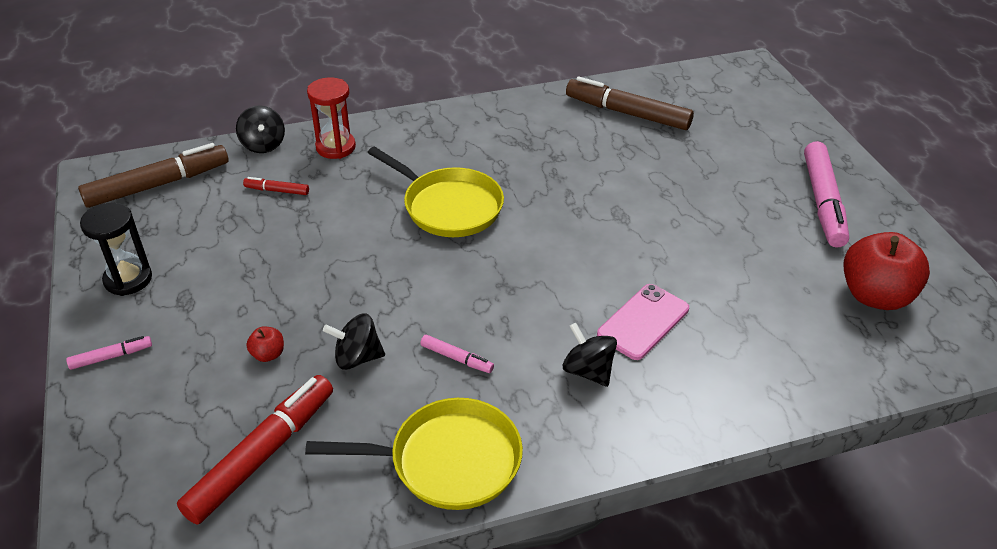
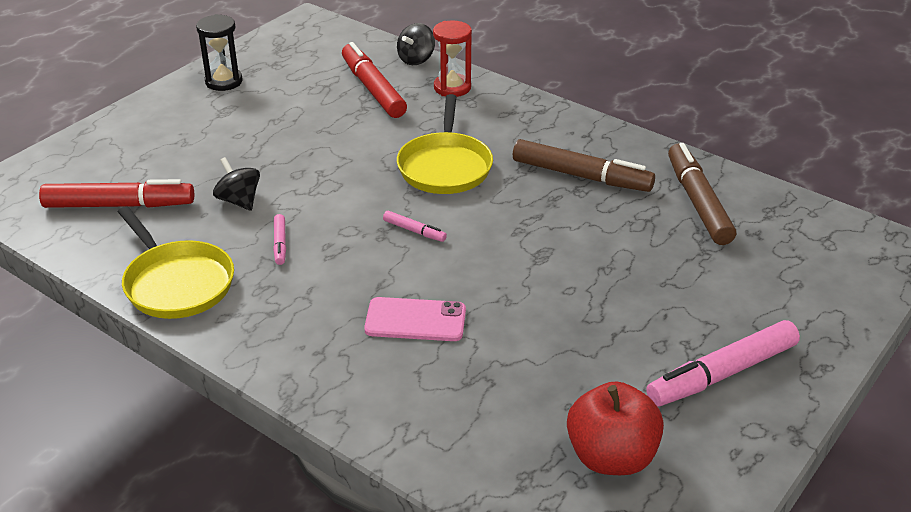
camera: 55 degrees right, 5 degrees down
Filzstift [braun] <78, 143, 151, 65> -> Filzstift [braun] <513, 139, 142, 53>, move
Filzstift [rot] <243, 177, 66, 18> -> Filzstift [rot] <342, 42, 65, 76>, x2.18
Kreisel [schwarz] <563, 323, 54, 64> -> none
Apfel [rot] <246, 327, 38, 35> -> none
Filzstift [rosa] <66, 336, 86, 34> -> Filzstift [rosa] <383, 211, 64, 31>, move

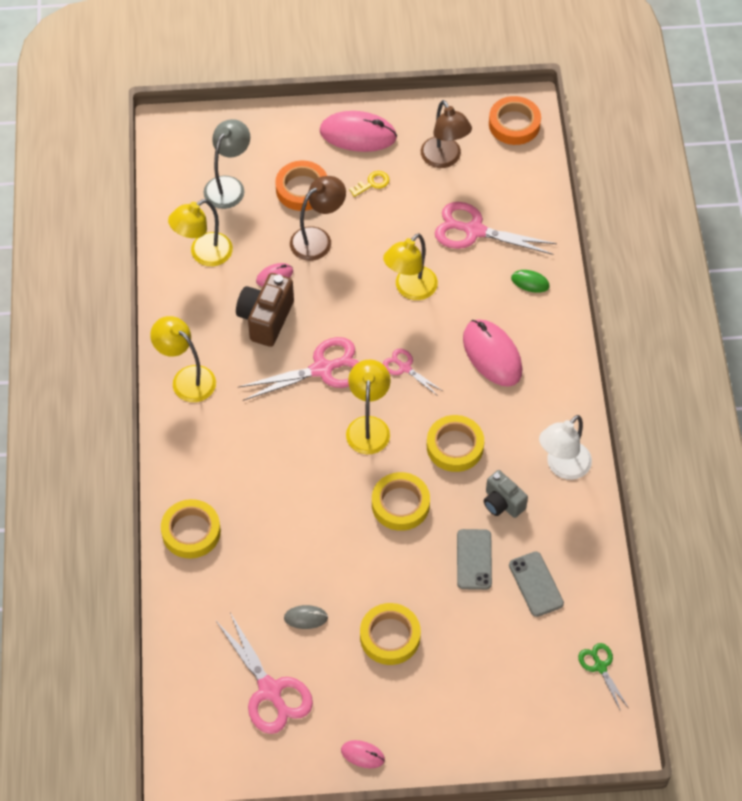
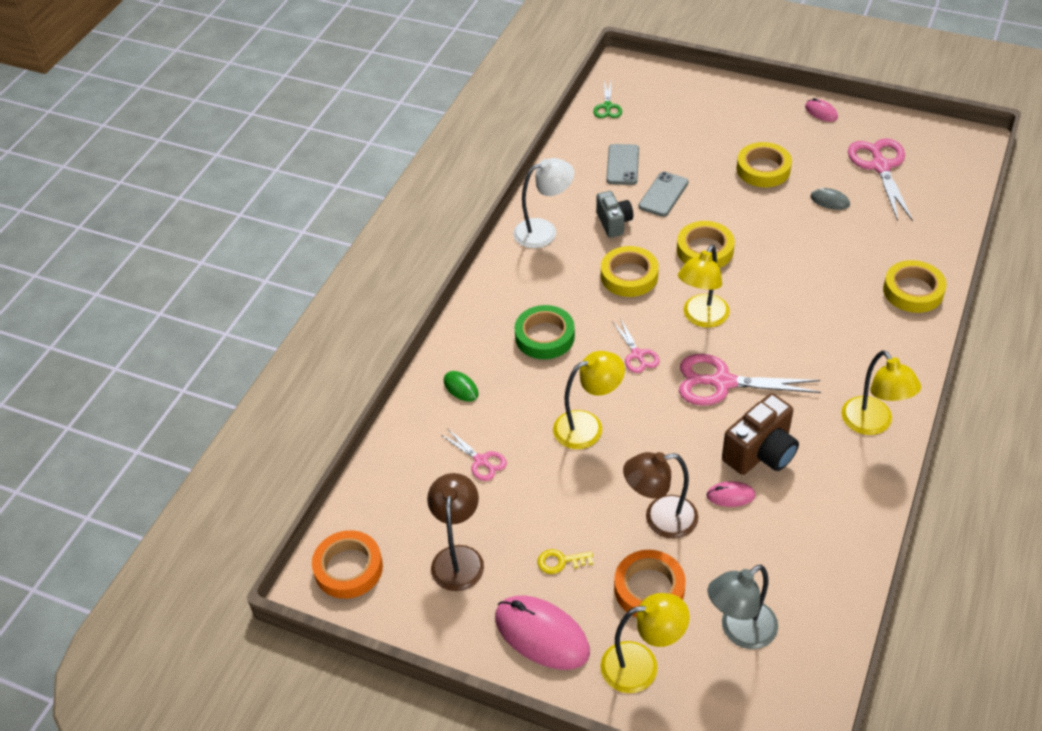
camera: 150 degrees left, 10 degrees down
Lampe [gelb] <168, 199, 65, 67> -> Lampe [gelb] <600, 593, 90, 100>, move
Schere [rosa] <435, 202, 122, 53> -> Schere [rosa] <441, 428, 66, 53>, x0.54
Computermaus [rosa] <463, 319, 60, 68> -> Klebeband [grün] <515, 305, 60, 54>

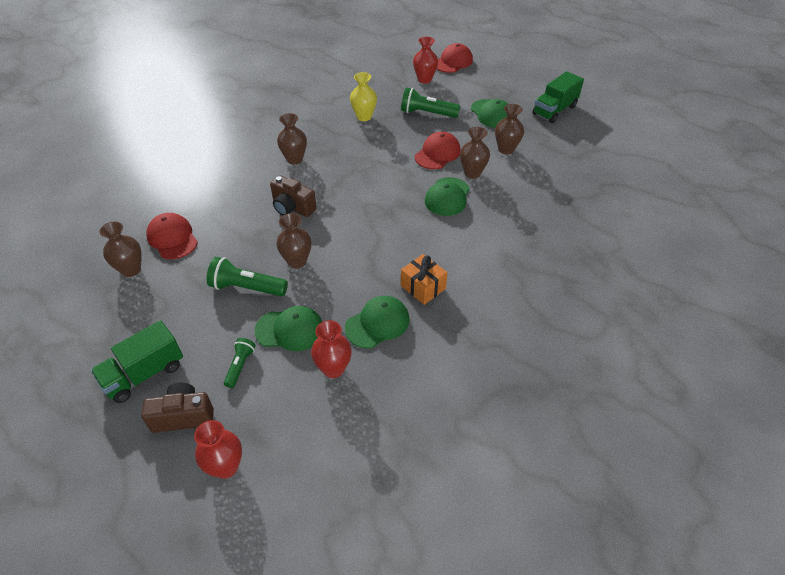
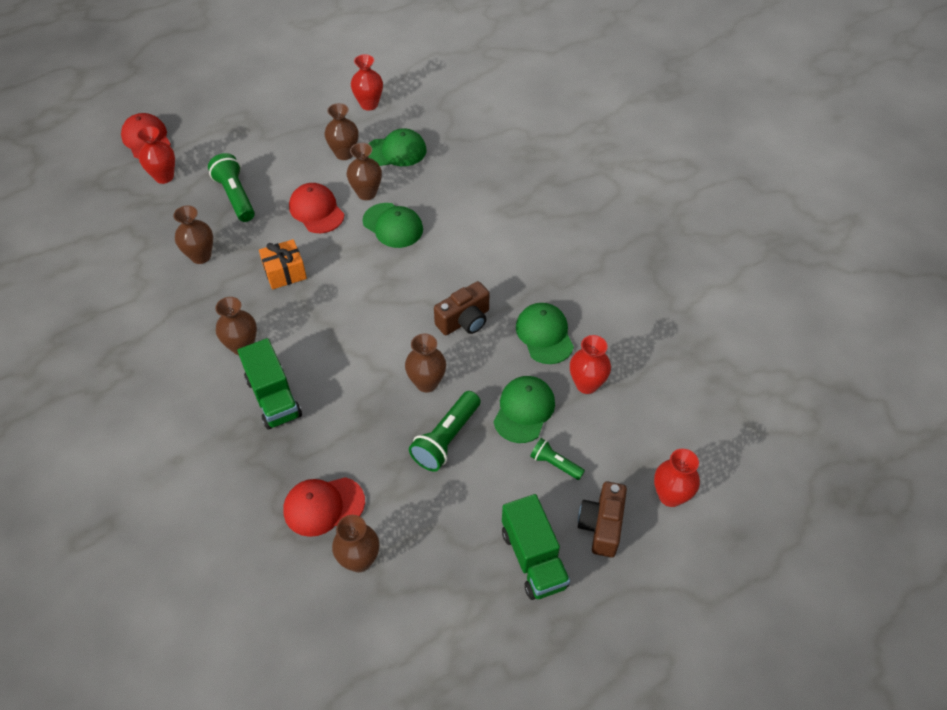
camera: 70 degrees left, 5 degrees up
Lastwagen [grün] <533, 71, 51, 52> -> Lastwagen [grün] <238, 338, 64, 91>, move
Vase [gelb] <350, 72, 27, 49> -> Vase [braun] <173, 206, 40, 58>
Taschenlampe [grün] <401, 87, 59, 31> -> Taschenlampe [grün] <208, 153, 47, 69>, 120 degrees clockwise
Kappe [grün] <471, 99, 37, 29> -> Kappe [grün] <368, 128, 58, 38>, move
Kamera [braun] <270, 175, 47, 42> -> Kamera [braun] <434, 281, 55, 54>, move
Geschenk [orange] <401, 254, 47, 51> -> Geschenk [orange] <259, 239, 48, 50>, move
none -> Vase [rot] <351, 54, 32, 57>

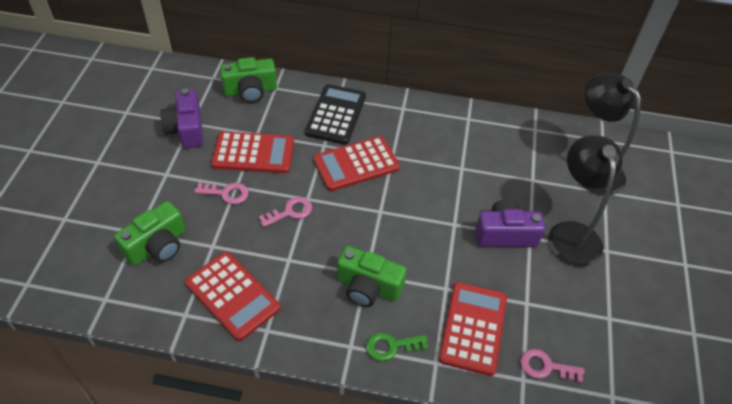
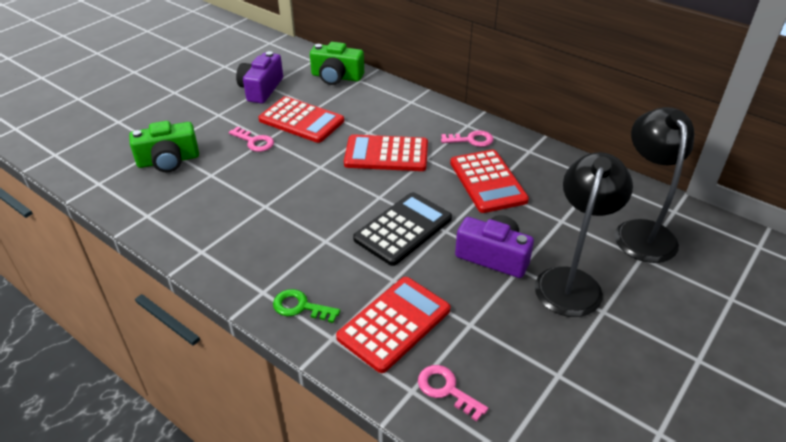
camera: 30 degrees right, 10 degrees down
Taschenrechner [schwarz] <305, 84, 61, 61> -> Taschenrechner [schwarz] <353, 192, 99, 74>, move
Schlüssel [rosa] <259, 197, 53, 30> -> Schlüssel [rosa] <441, 130, 53, 17>, move
Kamera [grün] <337, 246, 70, 61> -> none
Taschenrechner [rot] <185, 252, 96, 89> -> Taschenrechner [rot] <450, 150, 79, 63>, move

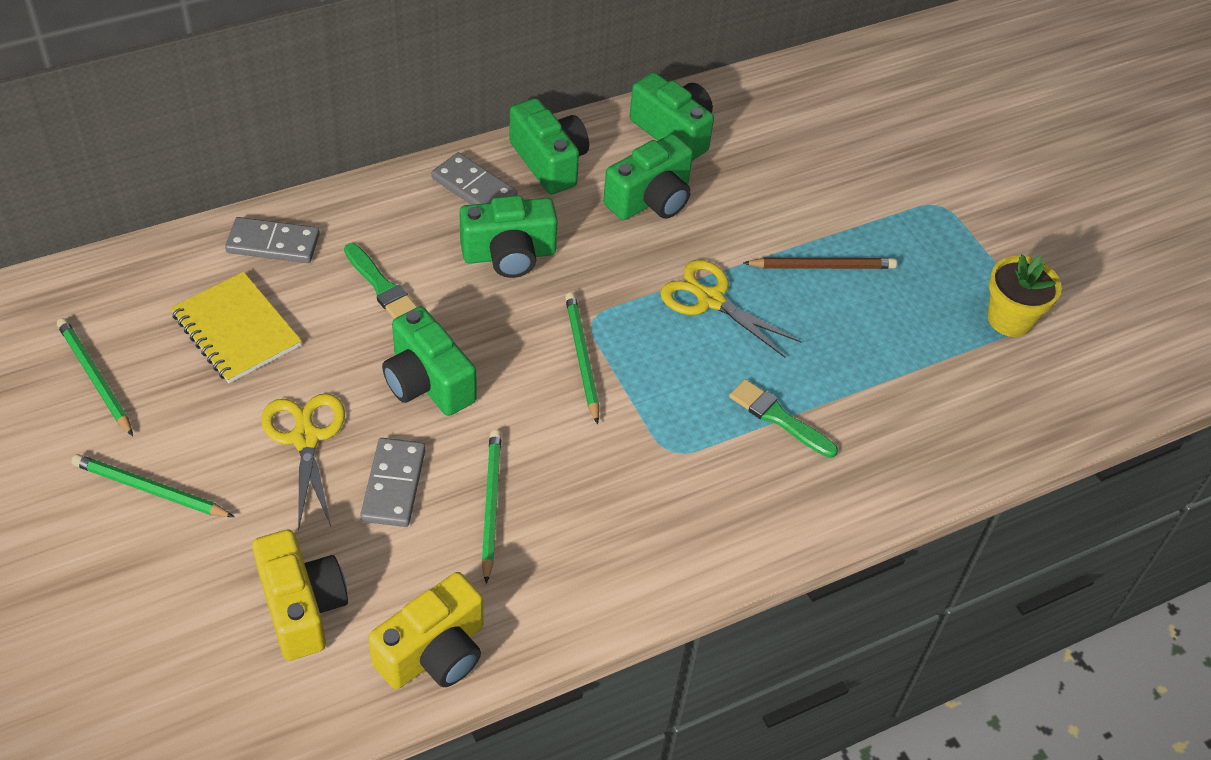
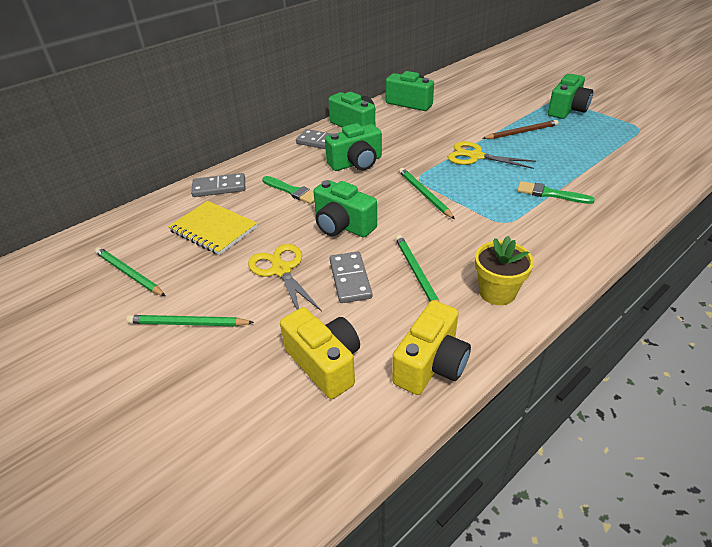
camera: 10 degrees left, 10 degrees down
Kamera [grün] <603, 134, 90, 86> -> Kamera [grün] <548, 74, 45, 45>, move
Blumentopf [gelb] <988, 255, 74, 82> -> Blumentopf [gelb] <475, 236, 59, 69>, move

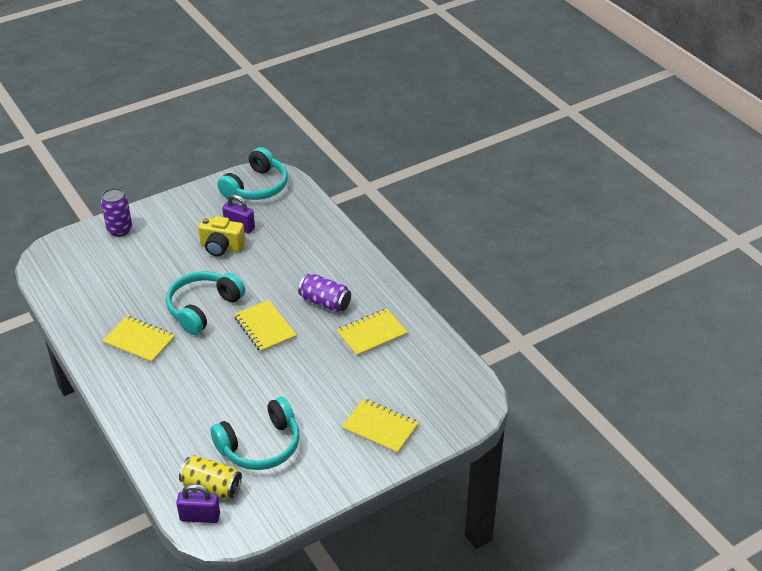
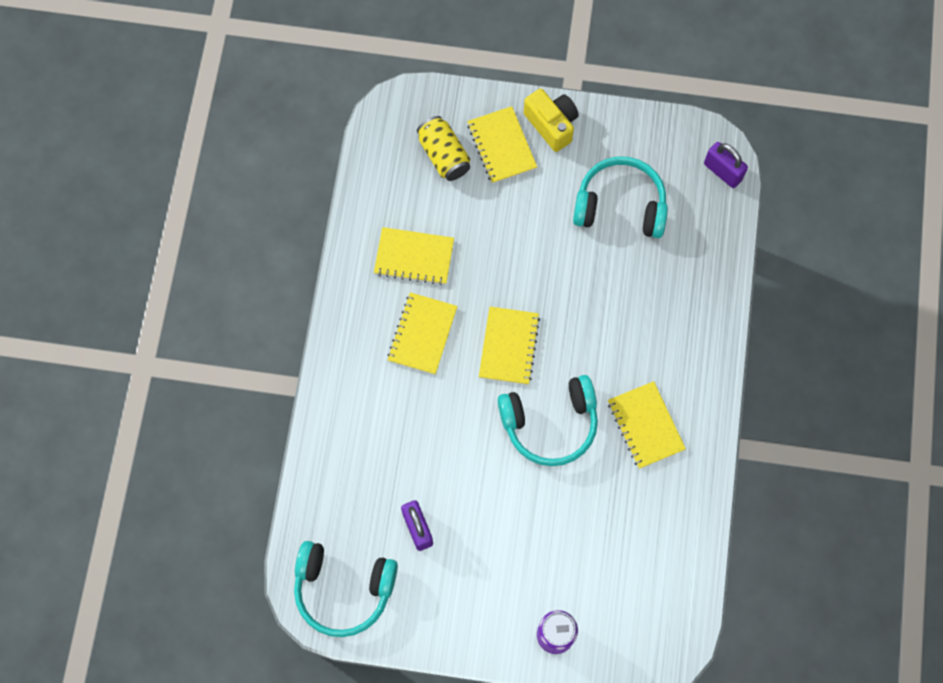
camera: 140 degrees left, 30 degrees up
Kopfhörer [türkis] <217, 147, 71, 53> -> Kopfhörer [türkis] <294, 541, 104, 96>, 150 degrees counterclockwise
Kamera [gelb] <198, 216, 47, 40> -> Kamera [gelb] <524, 89, 55, 63>, move
Dose [lila] <298, 274, 53, 38> -> Notizbuch [gelb] <387, 292, 71, 83>
Dose [gelb] <179, 455, 63, 44> -> Dose [gelb] <417, 116, 53, 65>, move

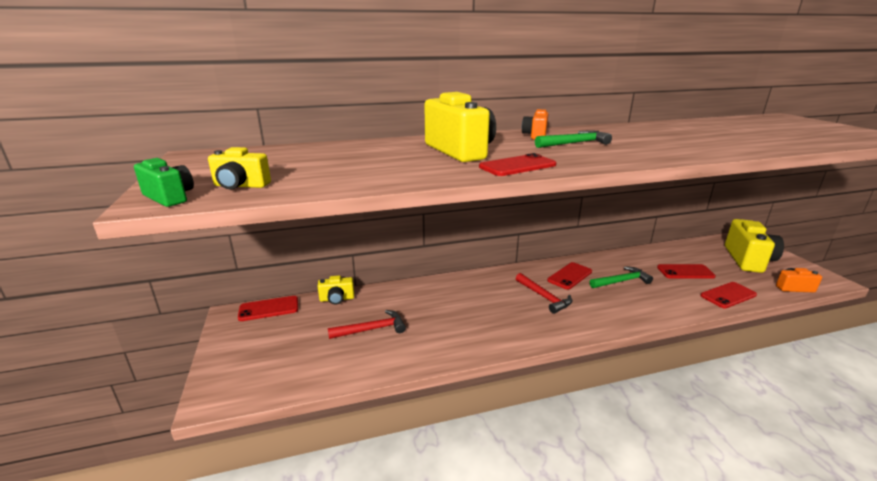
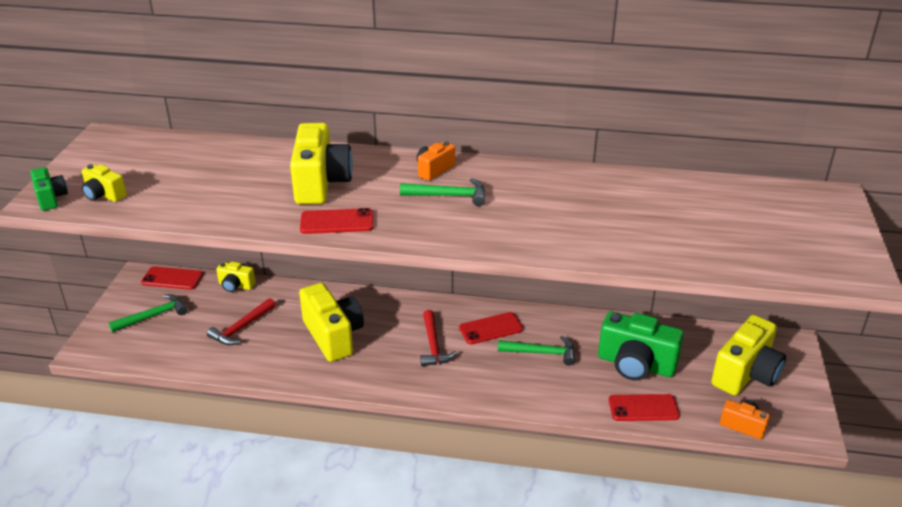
camera: 25 degrees right, 10 degrees up
Handy [rot] <657, 264, 59, 15> -> Kamera [grün] <598, 312, 86, 68>
Hammer [rot] <328, 310, 78, 29> -> Hammer [rot] <207, 298, 69, 47>, 120 degrees clockwise
none -> Kamera [gelb] <299, 283, 65, 79>
none -> Hammer [grün] <109, 294, 78, 38>

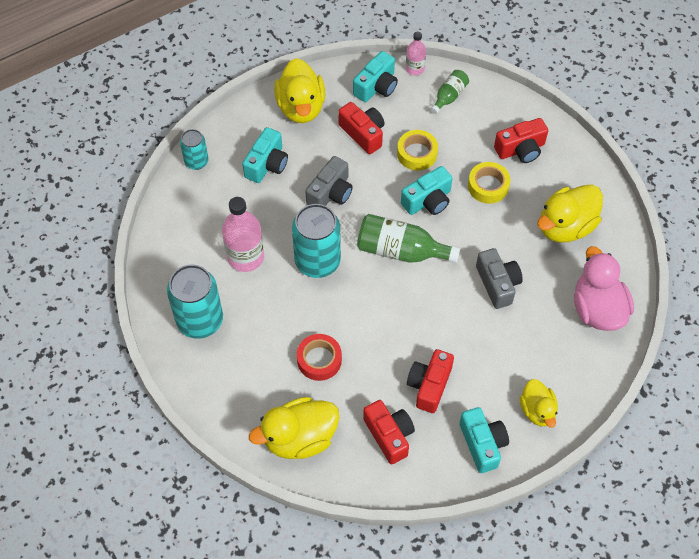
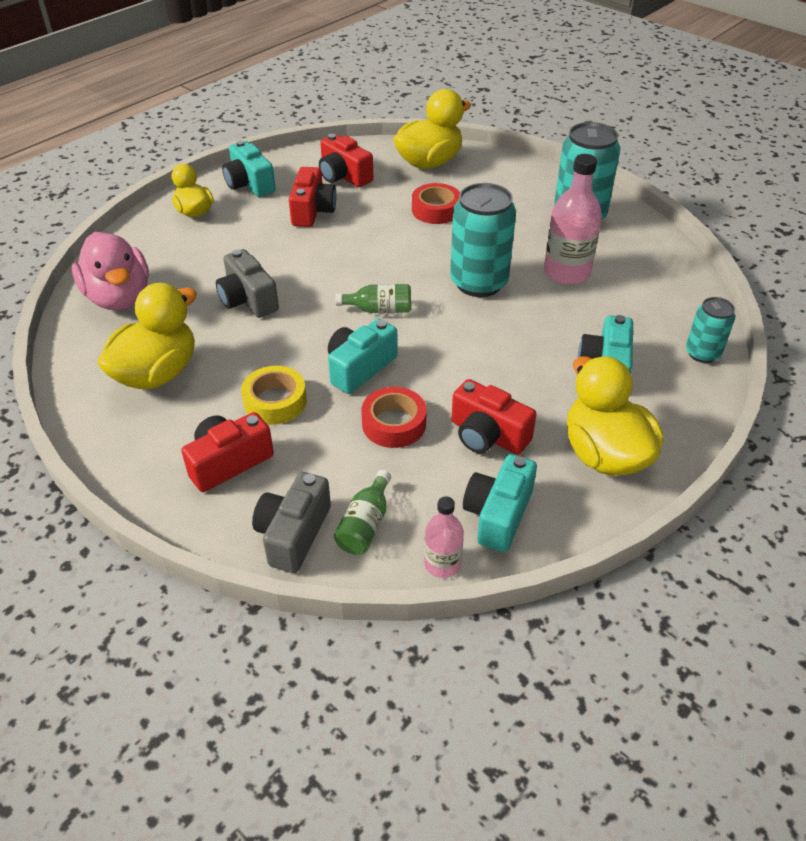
camera: 165 degrees right, 15 degrees down
Klebeband [gelb] <397, 130, 41, 41> -> Klebeband [rot] <361, 387, 66, 61>
Kamera [grau] <305, 156, 48, 50> -> Kamera [grau] <252, 472, 79, 101>, move
Flasche [grün] <357, 214, 103, 49> -> Flasche [grün] <335, 284, 76, 29>, x0.57

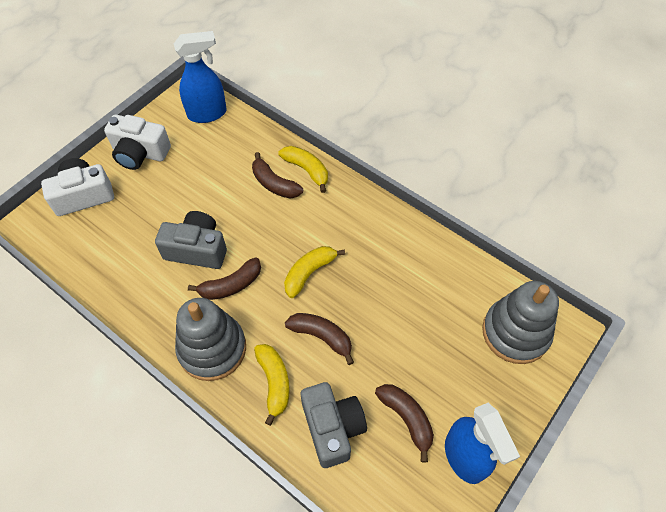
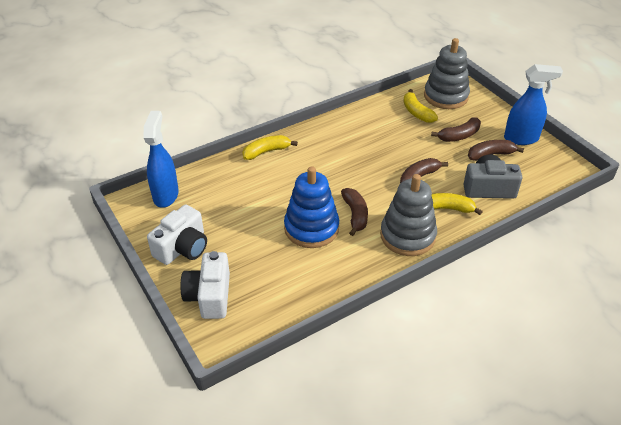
camera: 70 degrees left, 15 degrees down
Banane [braun] <252, 152, 51, 47> -> Banane [braun] <431, 117, 50, 25>, move
Kamera [grau] <155, 211, 72, 58> -> Stapelspielzeug [blau] <284, 166, 55, 82>
Banane [gelb] <284, 246, 61, 52> -> Banane [gelb] <403, 89, 35, 34>, move

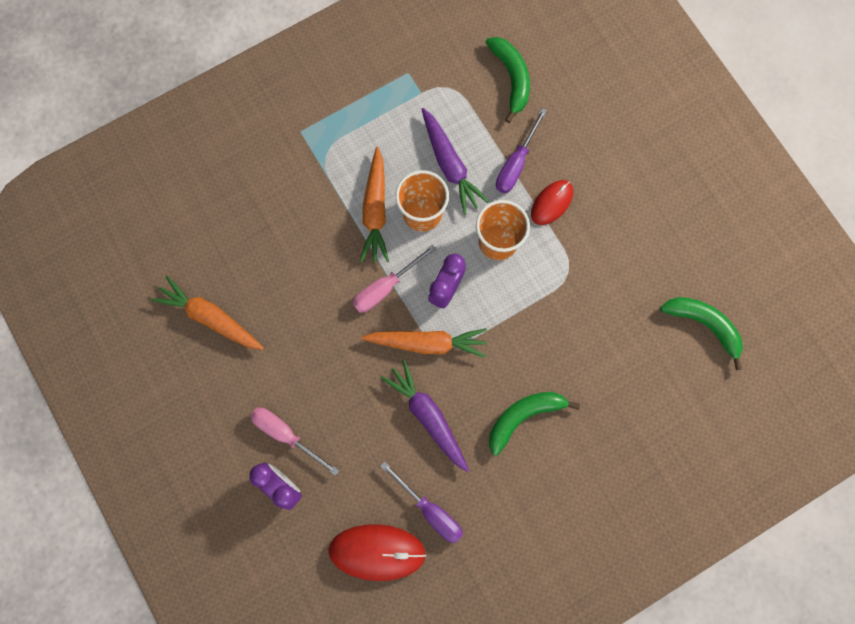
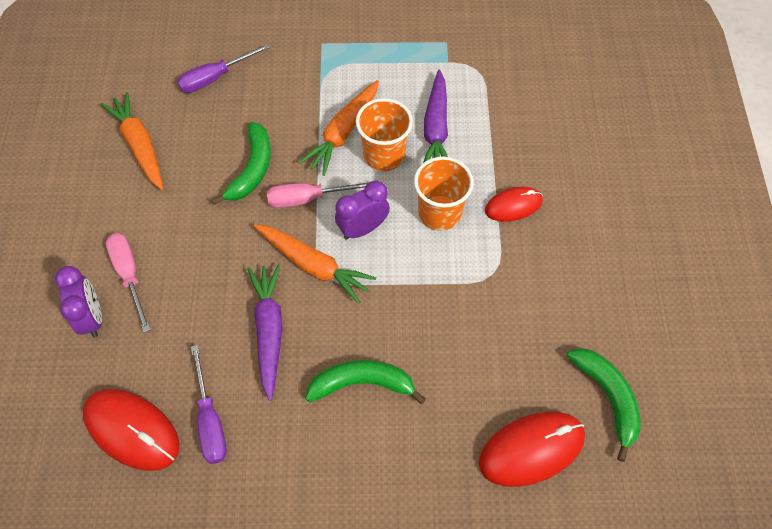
camera: 30 degrees right, 15 degrees down
Banane [grün] <485, 37, 45, 86> -> Banane [grün] <211, 122, 60, 83>, move
Schraubenzieher [lila] <496, 108, 51, 85> -> Schraubenzieher [lila] <177, 44, 93, 49>, move
none -> Computermaus [rot] <479, 412, 106, 75>

